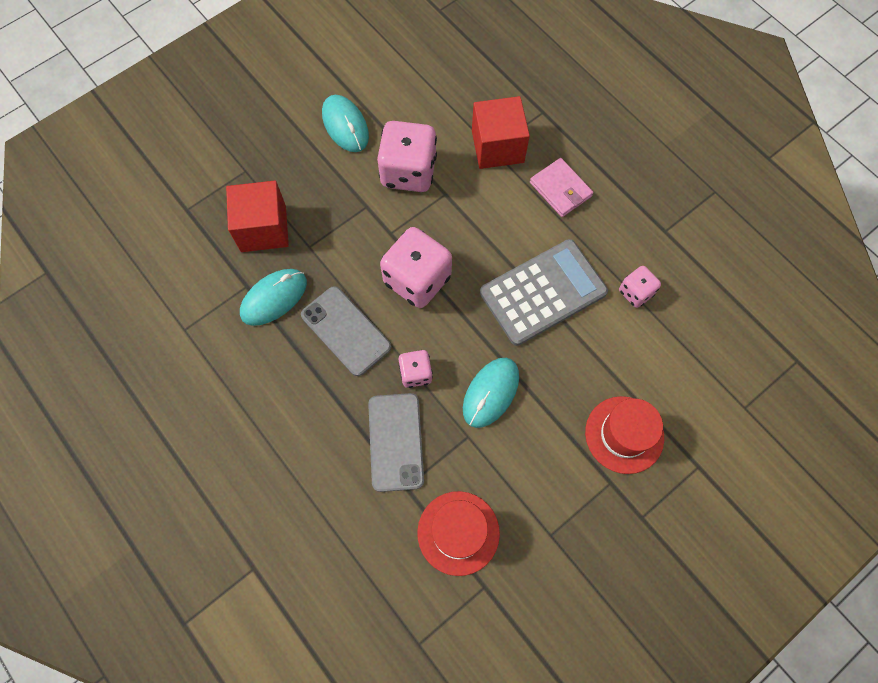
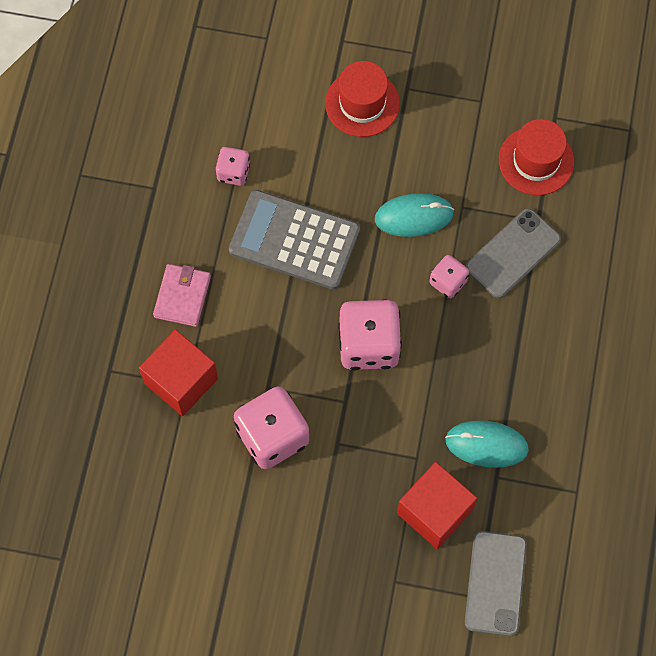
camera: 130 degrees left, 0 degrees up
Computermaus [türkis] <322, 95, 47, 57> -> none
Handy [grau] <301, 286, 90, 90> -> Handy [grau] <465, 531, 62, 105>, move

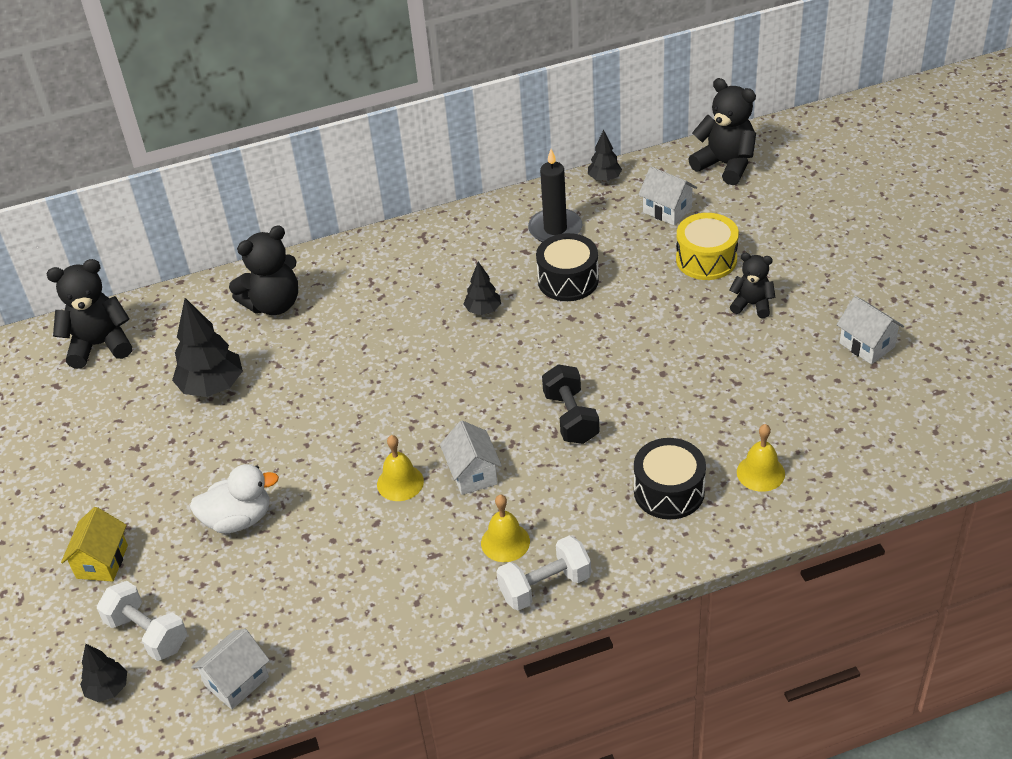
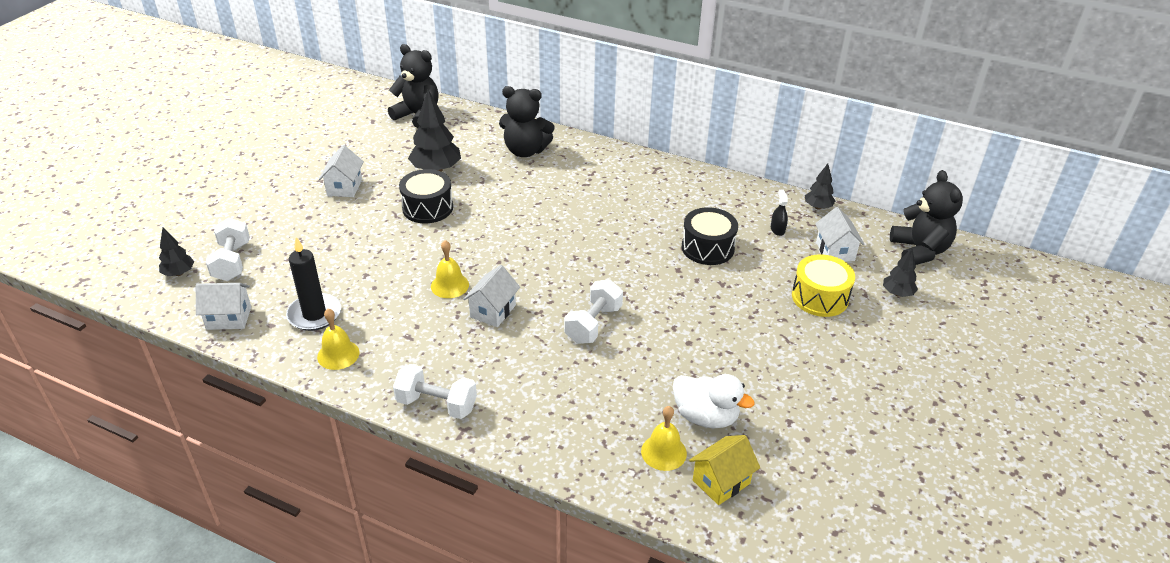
camera: 40 degrees right, 5 degrees down
Kerze [schwarz] <528, 149, 54, 93> -> Kerze [schwarz] <286, 237, 55, 94>, move
Teddybär [schwarz] <729, 253, 47, 65> -> none
Baum [schwarz] <464, 262, 37, 53> -> Baum [schwarz] <883, 248, 35, 49>, move
Haus [weiß] <836, 296, 68, 68> -> Haus [weiß] <319, 145, 45, 52>, move
Hantel [schwarz] <542, 364, 58, 80> -> Hantel [weiß] <564, 279, 59, 65>
Trommel [schwarz] <634, 438, 72, 81> -> Trommel [schwarz] <399, 169, 54, 54>, move
Ente [weiß] <190, 464, 89, 69> -> Ente [weiß] <673, 374, 82, 54>, move
Glocke [gelb] <481, 495, 49, 67> -> Glocke [gelb] <317, 308, 43, 62>, move
Haus [gelb] <61, 507, 67, 75> -> Haus [gelb] <689, 435, 71, 70>, move
none -> Sprühflasche [schwarz] <771, 189, 17, 47>

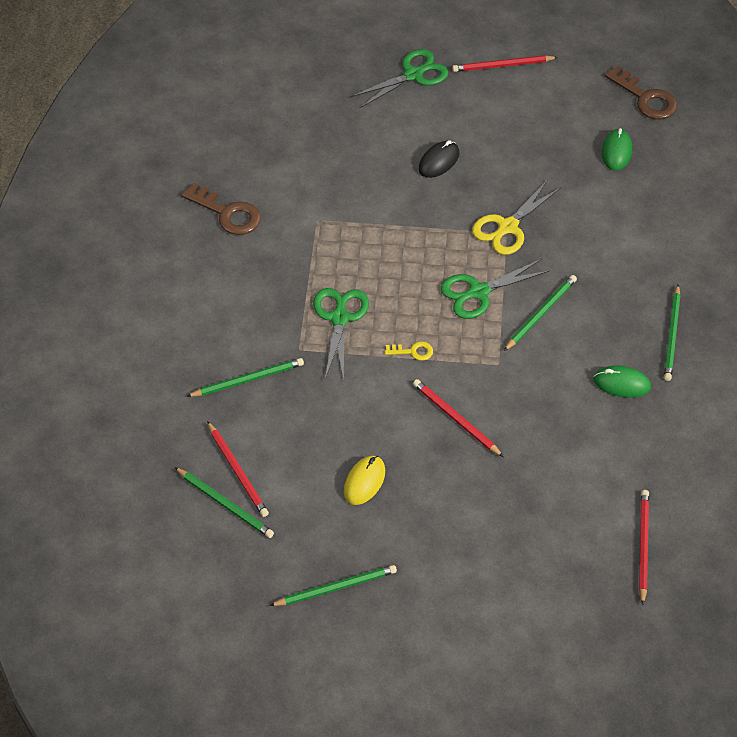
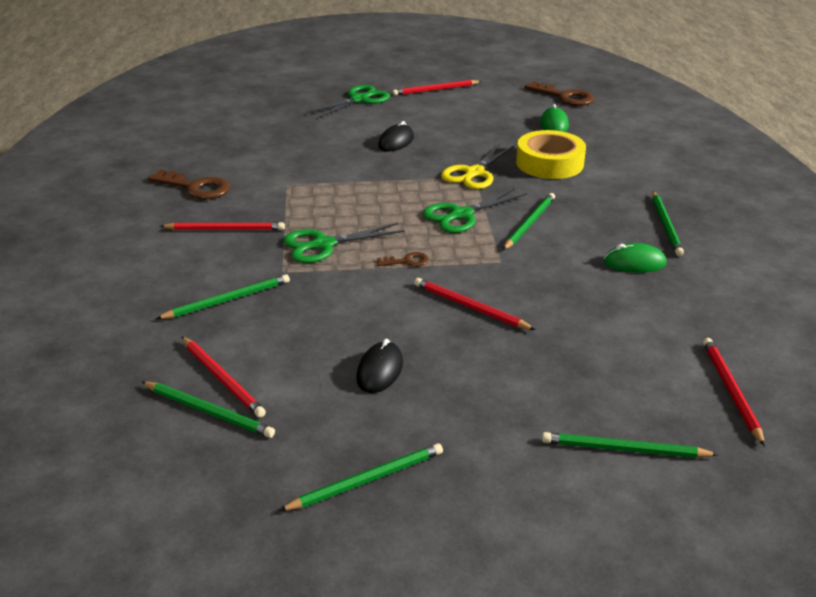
camera: 10 degrees left, 20 degrees down
Schere [grün] <313, 288, 56, 93> -> Schere [grün] <283, 223, 121, 40>, 105 degrees counterclockwise
Schlüssel [gelb] <385, 341, 48, 20> -> Schlüssel [braun] <377, 252, 52, 15>
Computermaus [gelb] <344, 456, 41, 49> -> Computermaus [schwarz] <356, 338, 47, 55>
none -> Klebeband [gelb] <516, 130, 70, 49>
none -> Bleistift [rot] <160, 222, 125, 8>
none -> Bleistift [grün] <542, 432, 177, 26>

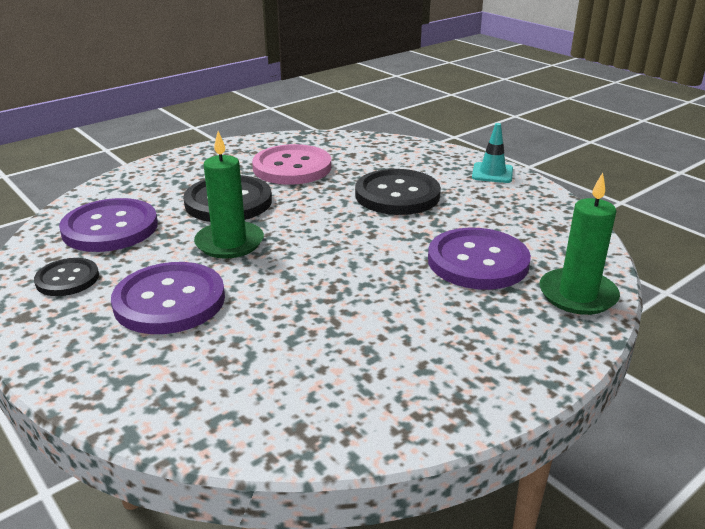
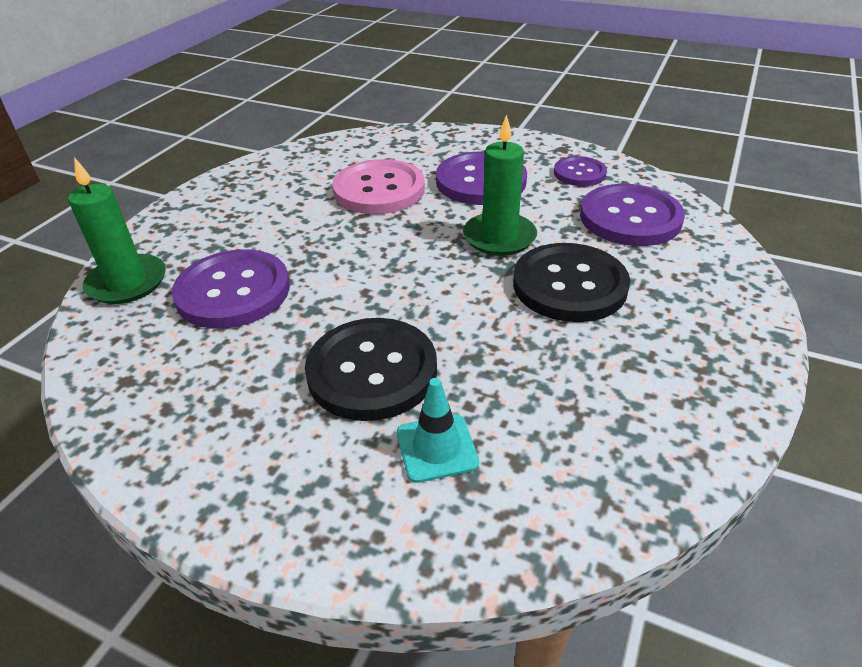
camera: 155 degrees right, 10 degrees up
Leitkegel [türkis] <472, 123, 41, 60> -> Leitkegel [türkis] <397, 378, 82, 105>, move
Knopf [rosa] <252, 144, 79, 41> -> Knopf [rosa] <332, 159, 93, 55>, move
Knopf [schwarz] <34, 258, 65, 38> -> Knopf [lila] <554, 156, 53, 30>

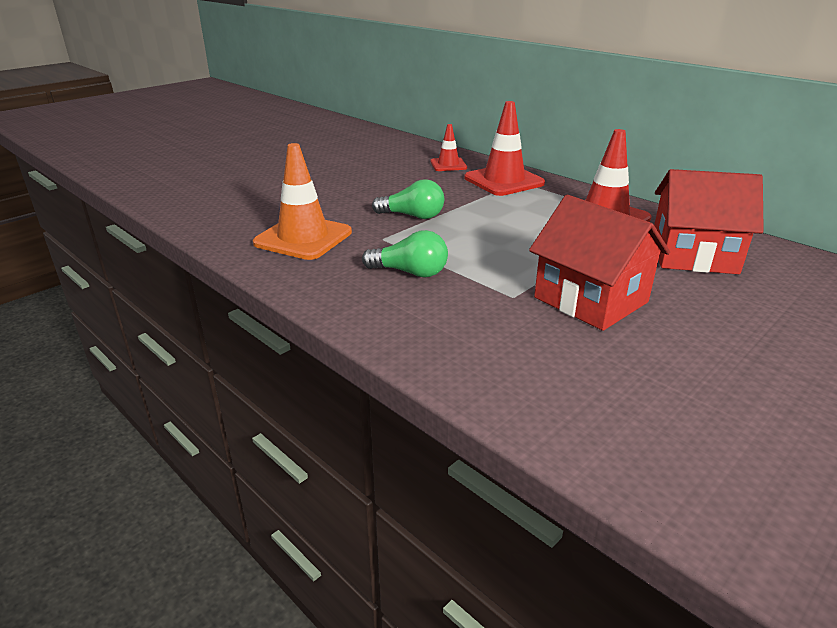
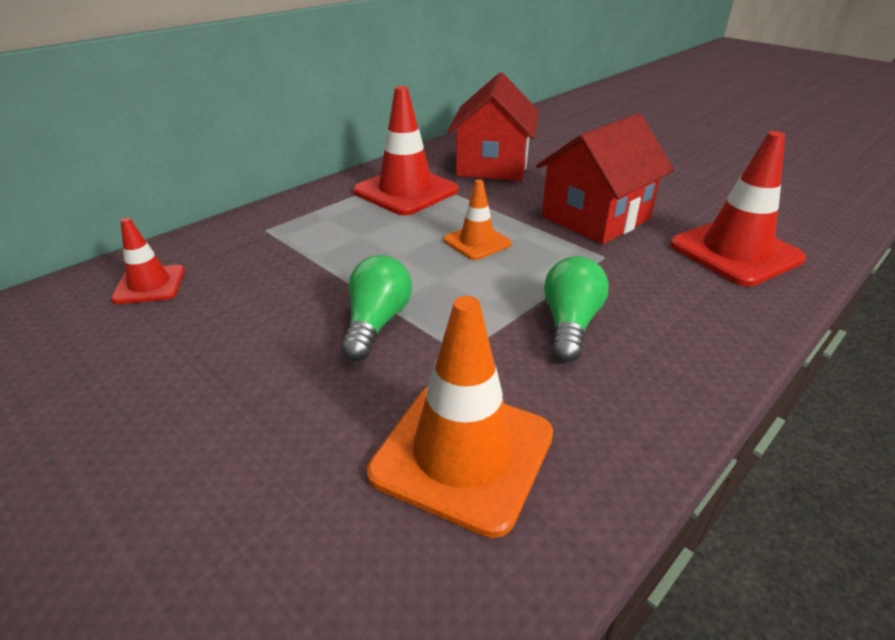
camera: 90 degrees left, 5 degrees up
Leitkegel [rot] <464, 101, 81, 95> -> Leitkegel [rot] <670, 131, 136, 155>, move
none -> Leitkegel [orange] <443, 180, 68, 80>

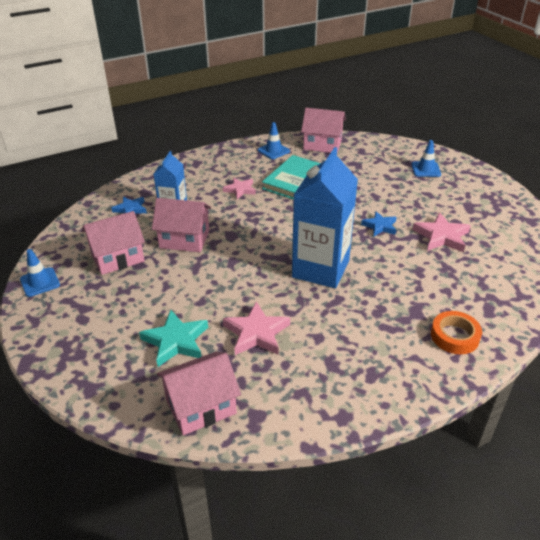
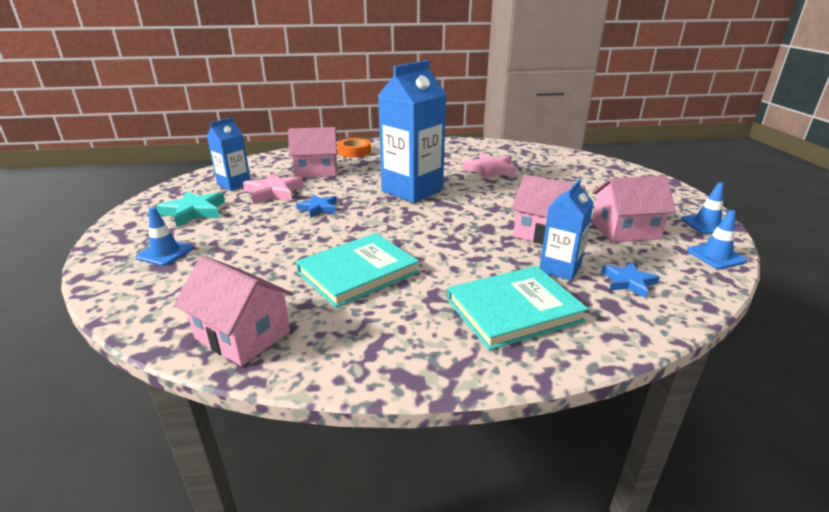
camera: 160 degrees left, 10 degrees down
Leitkegel [blau] <258, 122, 32, 37> -> Leitkegel [blau] <687, 210, 60, 59>, move
Stern [rosa] <223, 177, 33, 22> -> none
Stern [türkis] <139, 310, 69, 57> -> Stern [türkis] <156, 191, 69, 36>, move
Haus [rosa] <157, 352, 84, 84> -> Haus [rosa] <289, 127, 49, 51>, move
none -> Getränkekarton [blau] <207, 117, 44, 74>
none -> Buch [türkis] <447, 266, 141, 84>

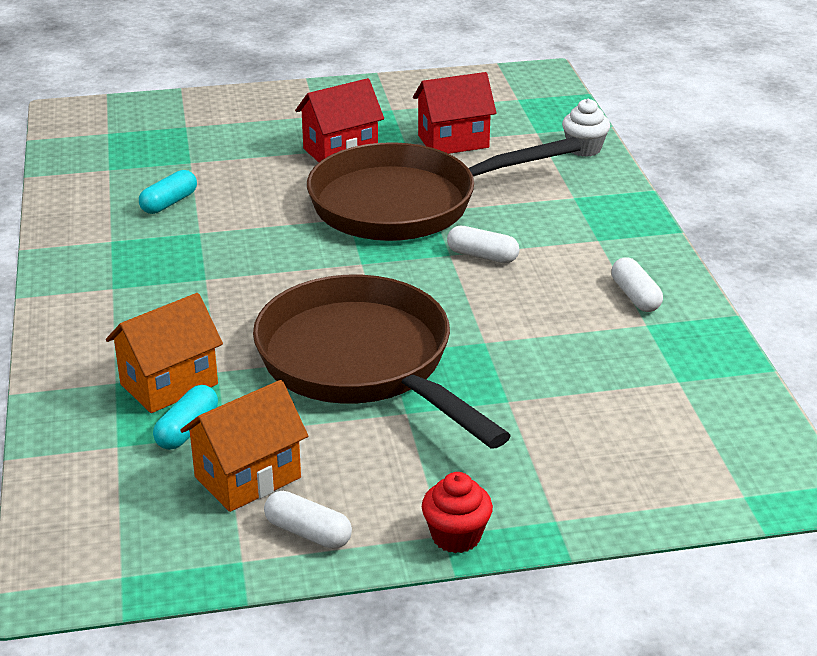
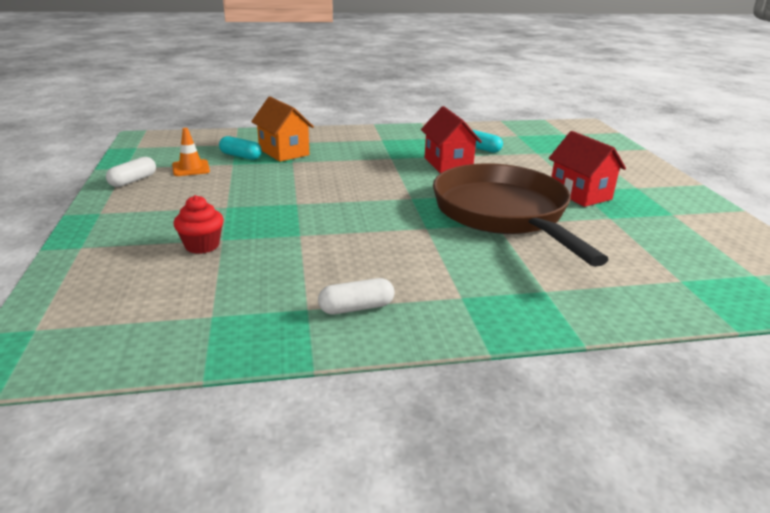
camera: 90 degrees right, 5 degrees down
Haus [rot] <413, 72, 83, 82> -> Haus [rot] <421, 106, 61, 68>, move
Muffin [weiß] <562, 99, 48, 58> -> none
Kapsel [weiß] <447, 226, 72, 37> -> none
Pfanne [braun] <253, 275, 258, 174> -> none
Haus [orange] <181, 380, 127, 132> -> Leitkegel [orange] <172, 128, 38, 48>
Muffin [rot] <422, 472, 71, 81> -> Muffin [rot] <174, 195, 50, 59>, move

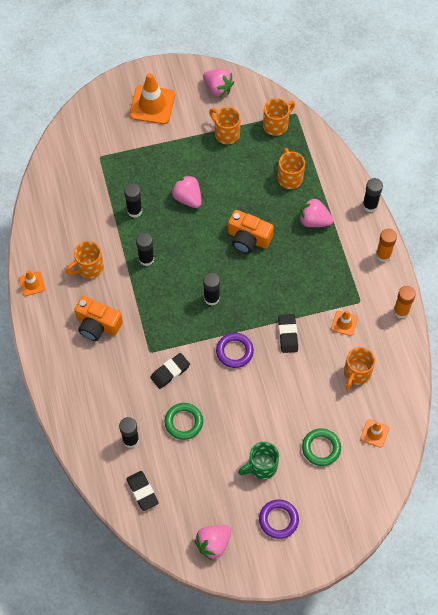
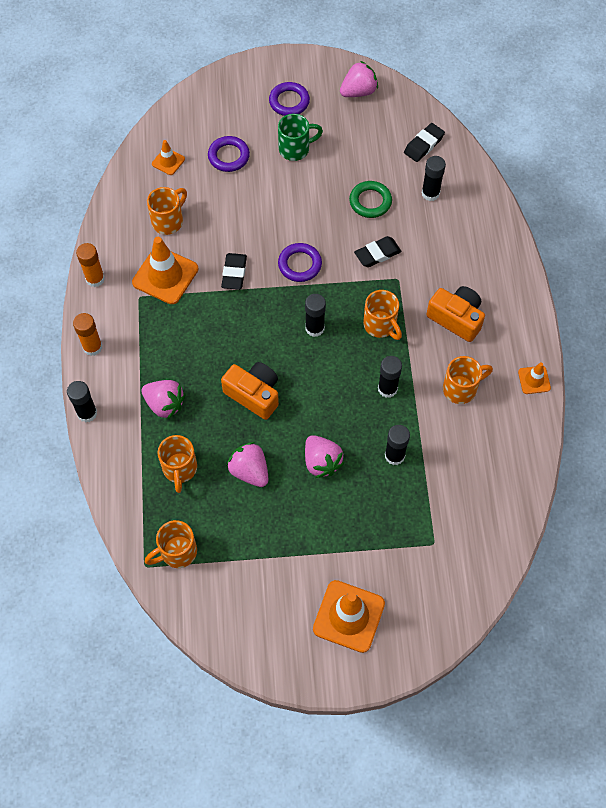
camera: 170 degrees left, 0 degrees up
Erdbeere [rosa] <203, 69, 31, 28> -> Erdbeere [rosa] <226, 442, 43, 45>, move
Tasse [orange] <209, 107, 32, 37> -> Tasse [orange] <363, 290, 39, 50>, move
Leitkegel [orange] <331, 310, 27, 26> -> Leitkegel [orange] <132, 237, 66, 67>, x1.92
Ring [grün] <302, 428, 39, 38> -> Ring [lila] <208, 136, 42, 36>
Radiergummi [schwarz] <126, 471, 32, 40> -> Radiergummi [schwarz] <404, 123, 41, 39>, 60 degrees clockwise

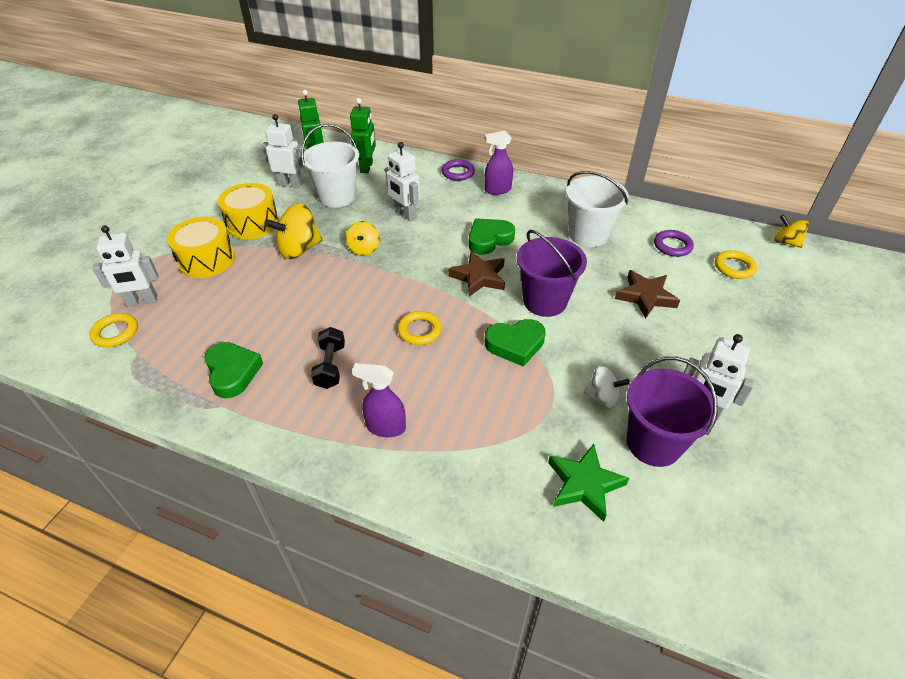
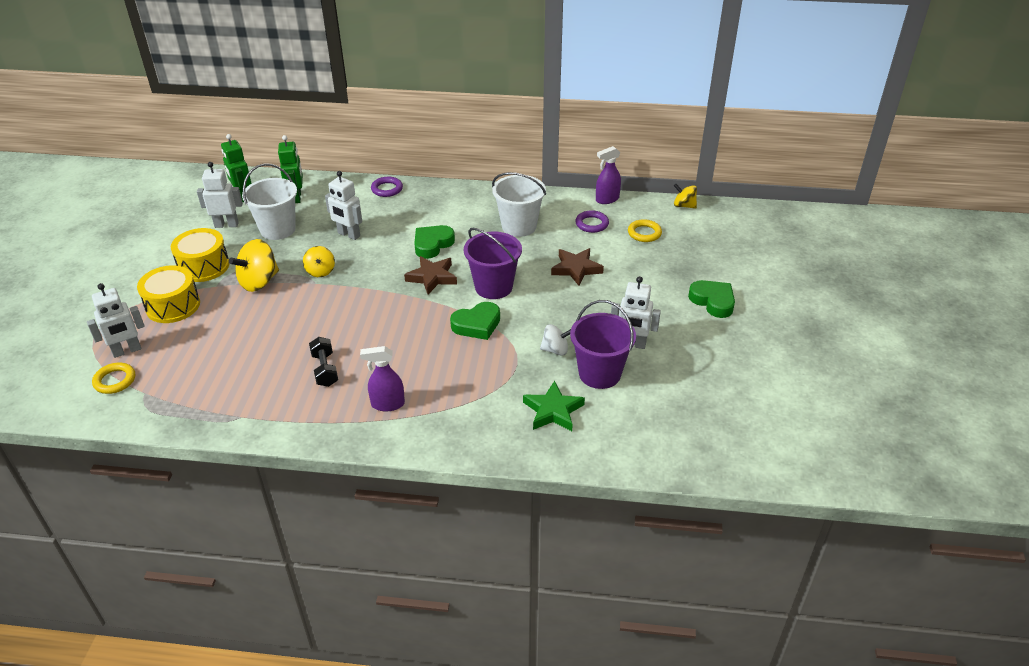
camera: 15 degrees left, 5 degrees down
Sprühflasche [lila] <484, 130, 29, 65> -> Sprühflasche [lila] <596, 146, 25, 58>, move
Ring [gelb] <398, 311, 44, 34> -> none
Herz [grün] <204, 342, 59, 56> -> Herz [grün] <688, 280, 47, 38>, move

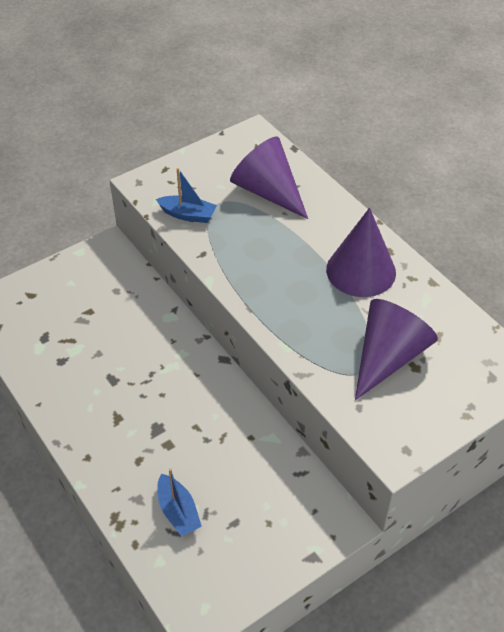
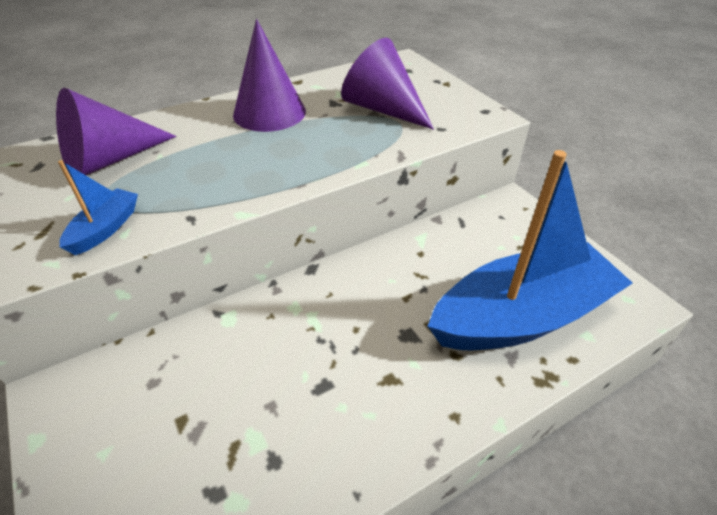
camera: 85 degrees left, 5 degrees down
Boot [blau] <157, 468, 45, 68> -> Boot [blau] <428, 150, 205, 200>, x2.48

